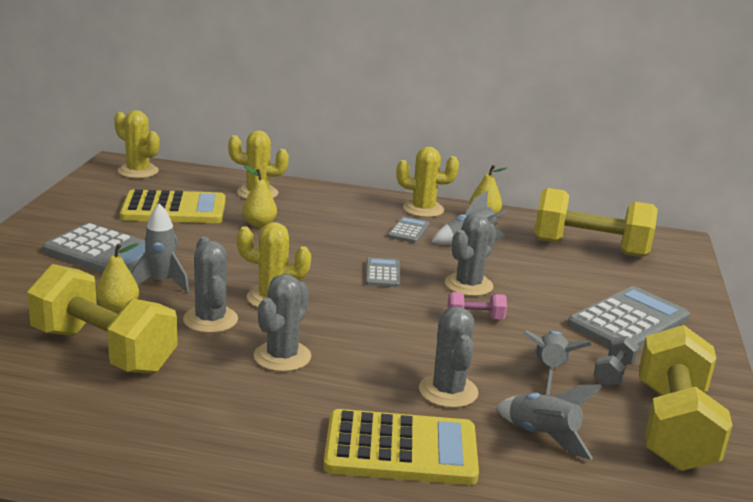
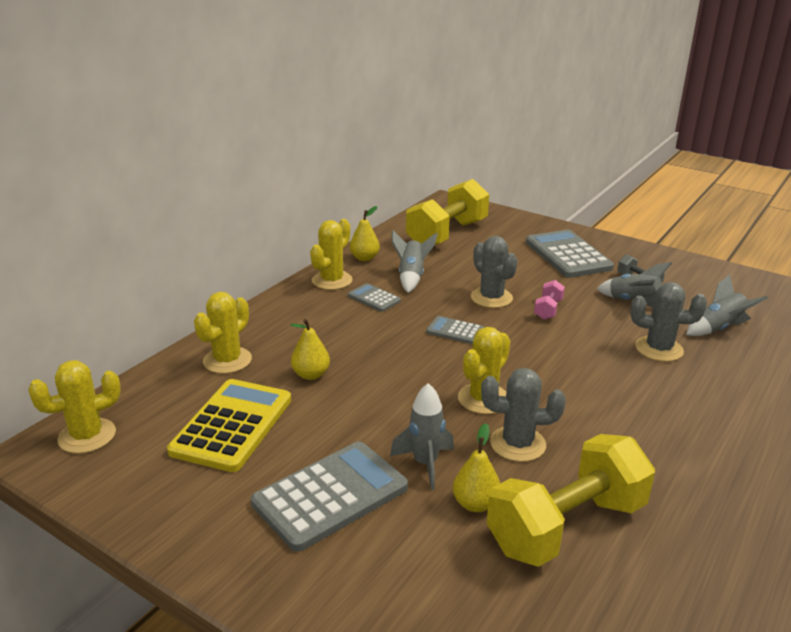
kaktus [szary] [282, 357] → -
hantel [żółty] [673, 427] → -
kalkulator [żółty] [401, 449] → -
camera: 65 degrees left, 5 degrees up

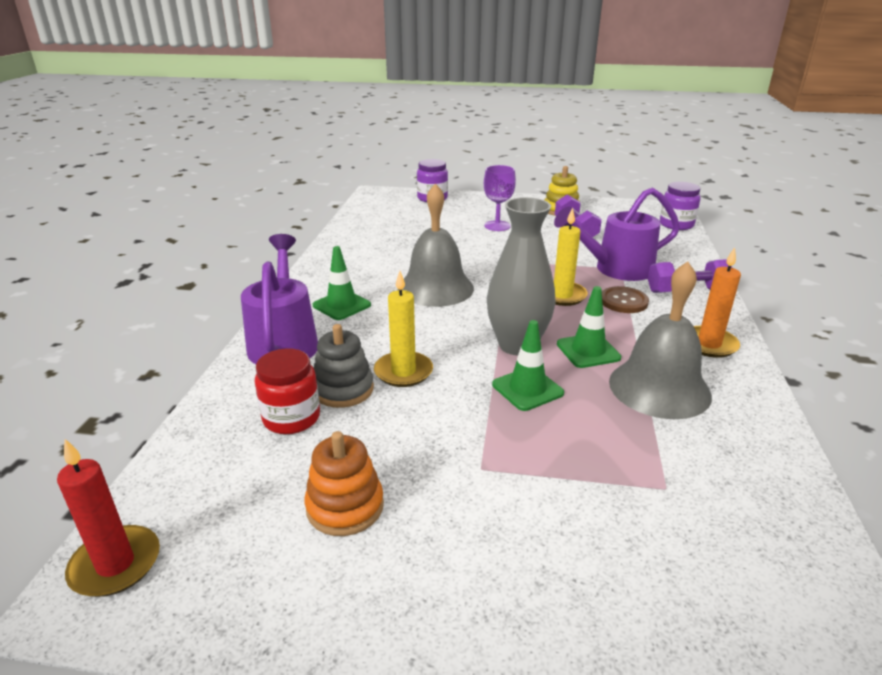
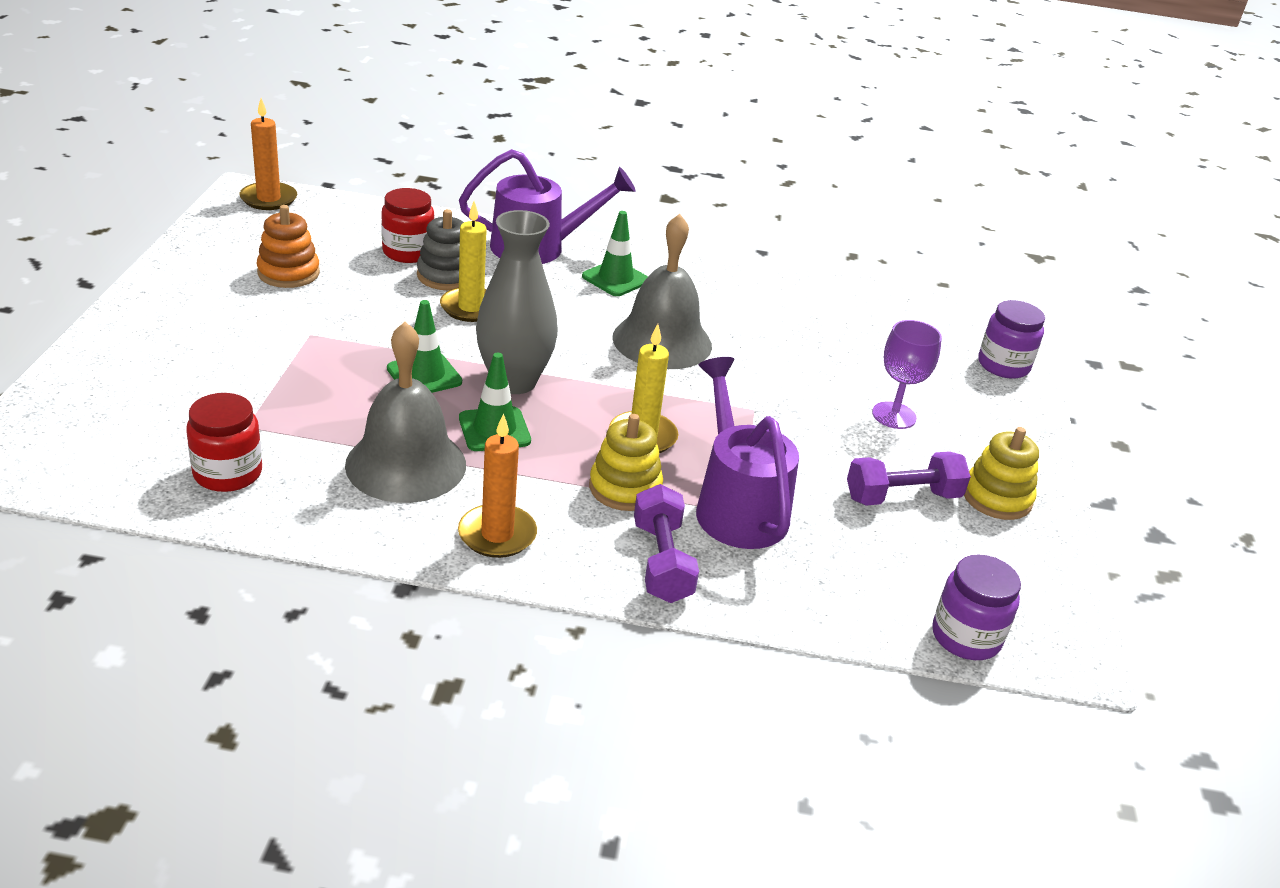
guzik [brązowy] [623, 301] → zabawka nakładanka [żółty] [625, 488]
świeca [czerwony] [115, 564] → świeca [pomarańczowy] [269, 199]
- → słoik [czerwony] [228, 473]
camera: 85 degrees right, 5 degrees up

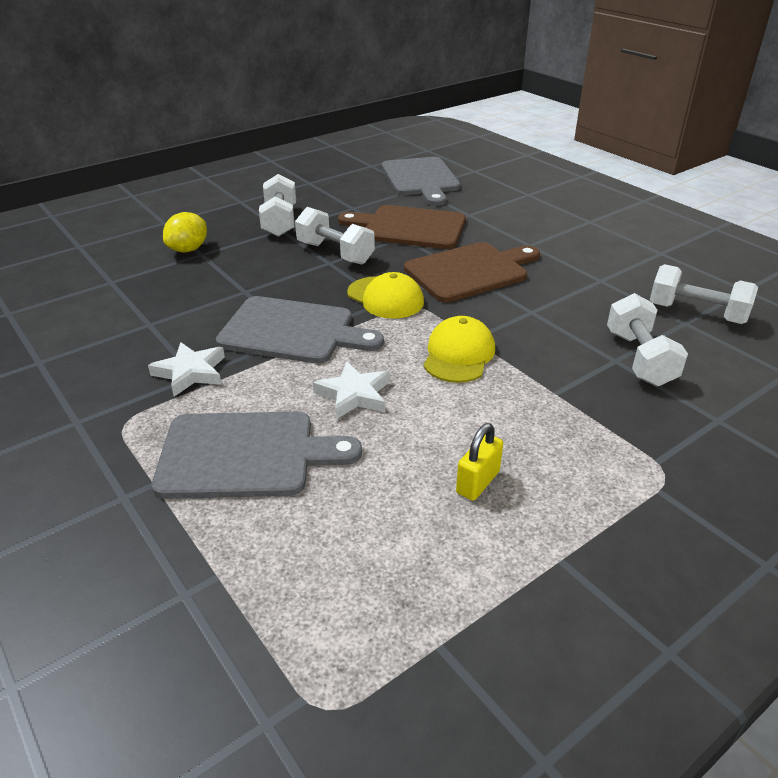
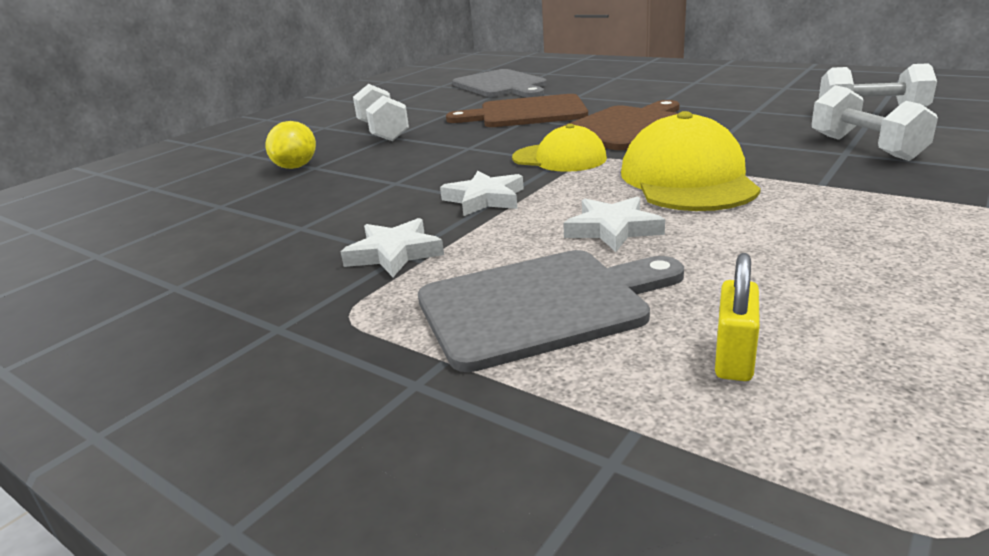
hantel [biały] [335, 253] → -
deska do krojenia [szary] [293, 331] → gwiazda [biały] [485, 199]
czapka [żółty] [459, 354] → czapka [żółty] [687, 179], x1.55
kłódka [żółty] [478, 482] → kłódka [żółty] [734, 358], relocated
camera: 15 degrees left, 10 degrees down

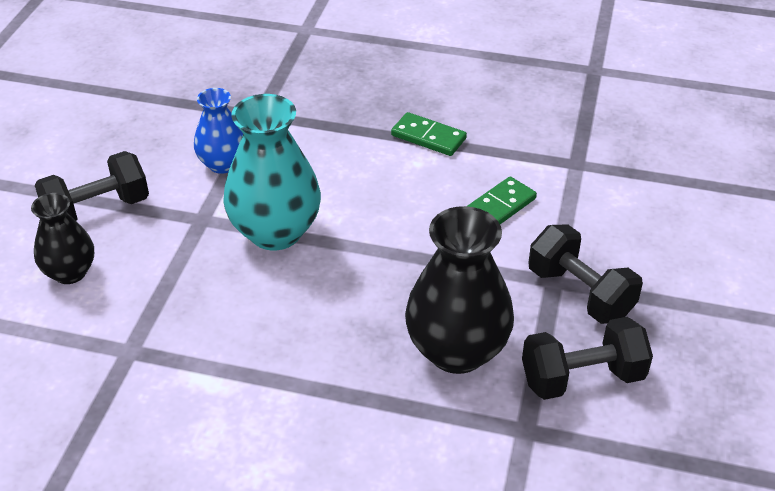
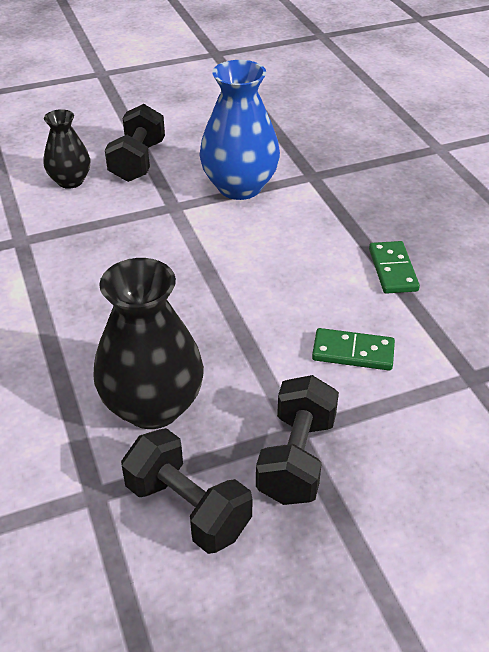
wazon [niebieski] [223, 164] → wazon [niebieski] [239, 187], x1.70
wazon [turkusowy] [275, 232] → -
hantel [czarny] [97, 210] → hantel [czarny] [138, 161], 75 degrees clockwise
camera: 55 degrees right, 0 degrees up

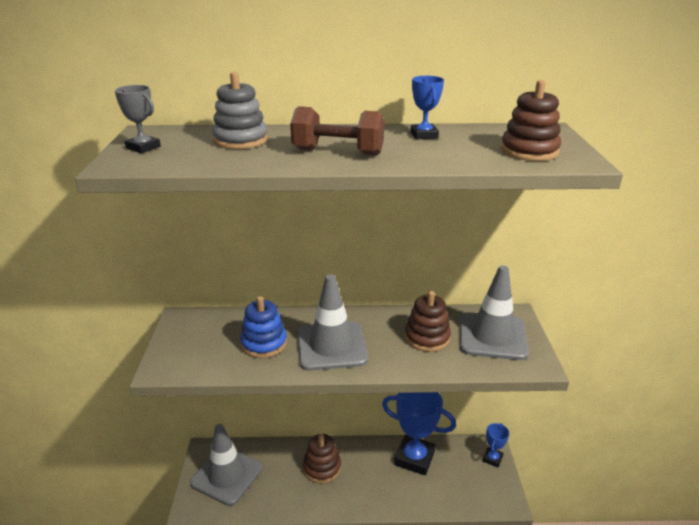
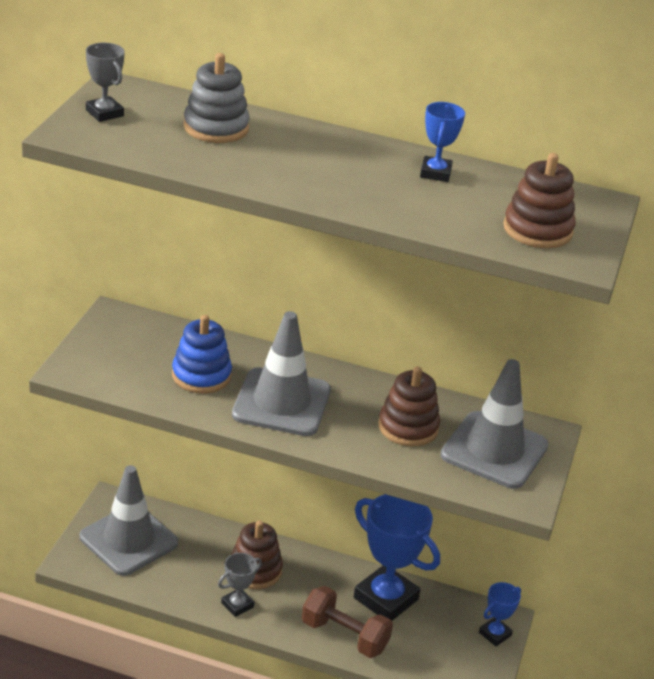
hantel [brązowy] [338, 152] → hantel [brązowy] [344, 636], relocated
- → puchar [szary] [237, 605]
camera: 15 degrees right, 5 degrees up

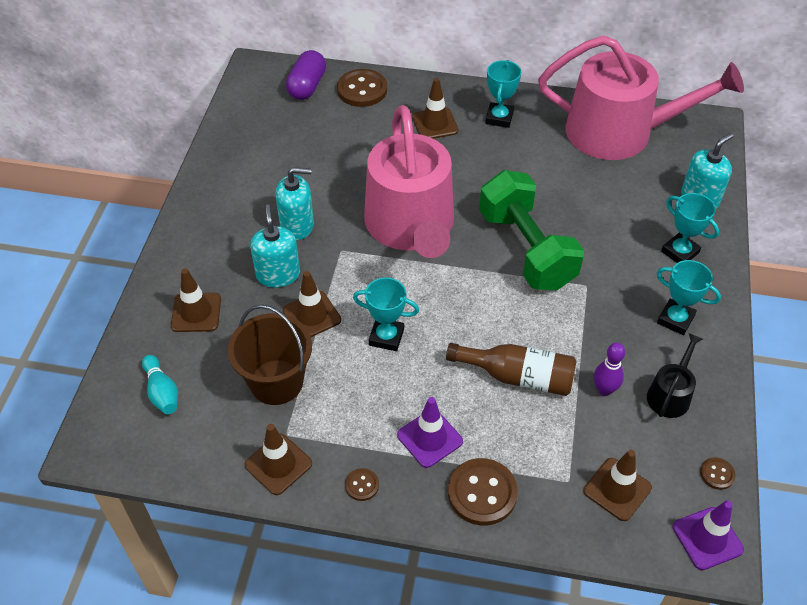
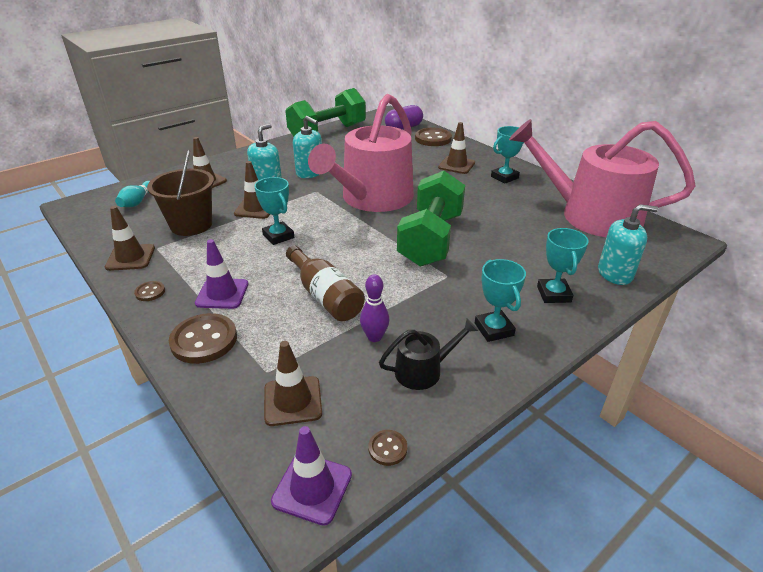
konewka [różowy] [620, 132] → konewka [różowy] [590, 215], 150 degrees clockwise
- → hantel [zielony] [327, 132]
camera: 40 degrees right, 15 degrees down

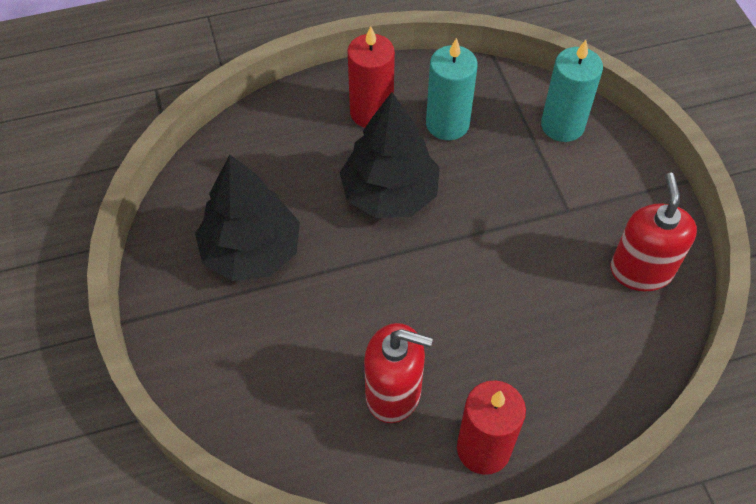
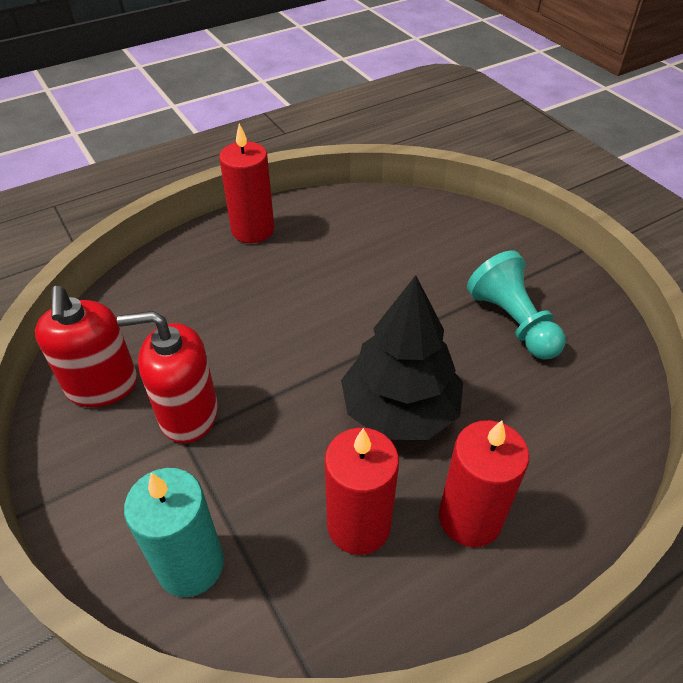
świeca [turkusowy] [447, 124] → świeca [czerwony] [358, 525]
drzewko [czarny] [251, 251] → pionek [turkusowy] [513, 322]
dozownik mydła [czerwony] [393, 393] → dozownik mydła [czerwony] [188, 414], relocated
camera: 165 degrees right, 10 degrees down

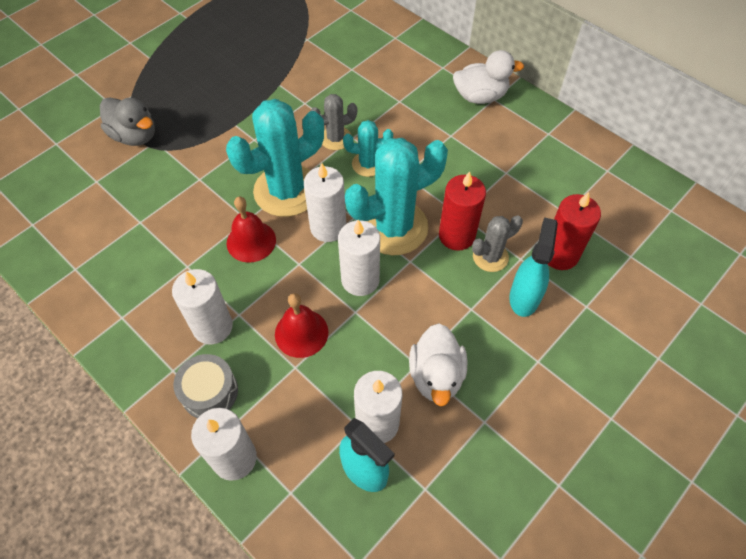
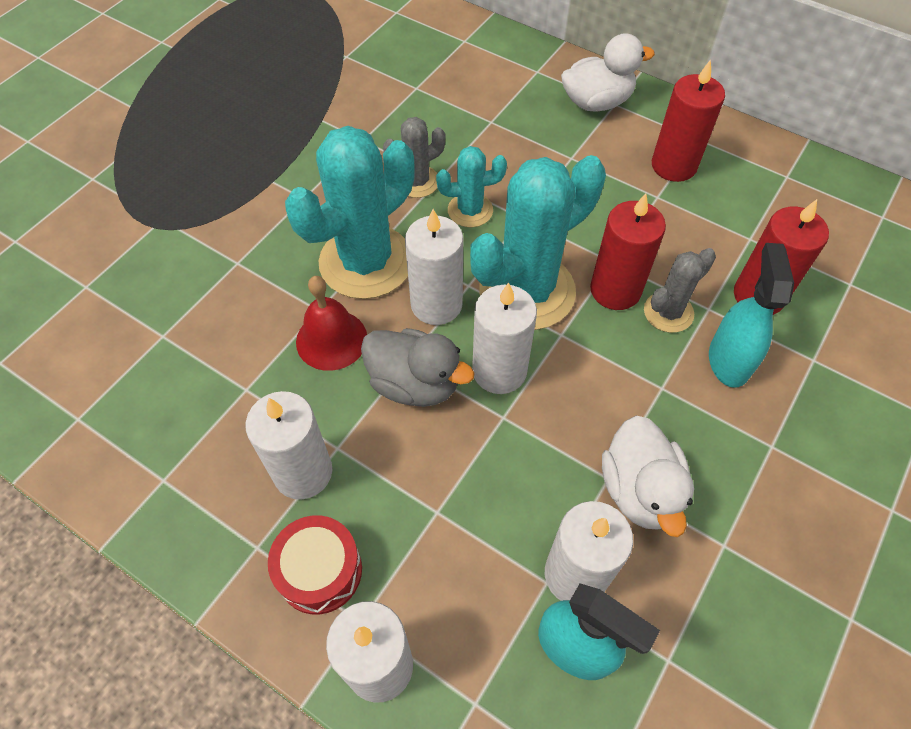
kaczka [szary] [135, 136] → kaczka [szary] [415, 384], relocated
dzwonek [czerwony] [301, 333] → -
bęben [szary] [209, 392] → bęben [czerwony] [319, 571]
- → świeca [czerwony] [673, 165]
camera: 10 degrees left, 0 degrees up

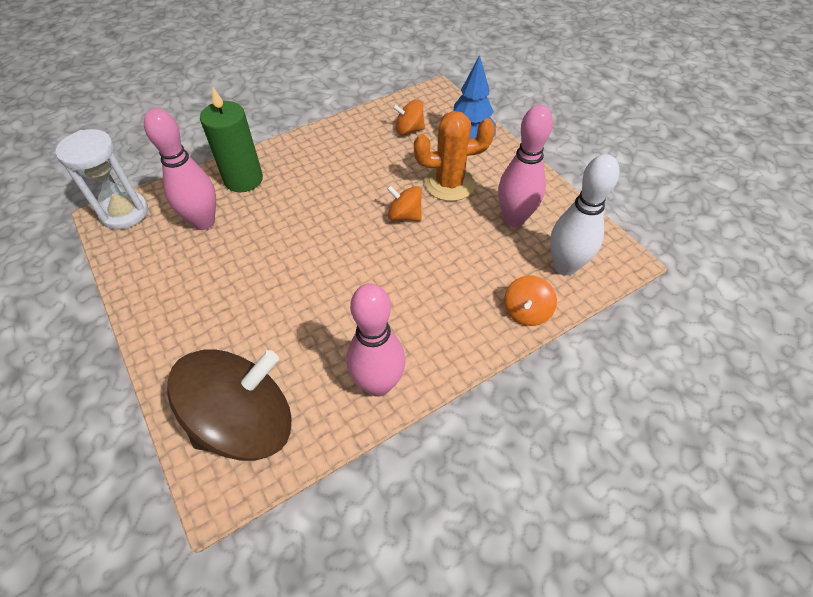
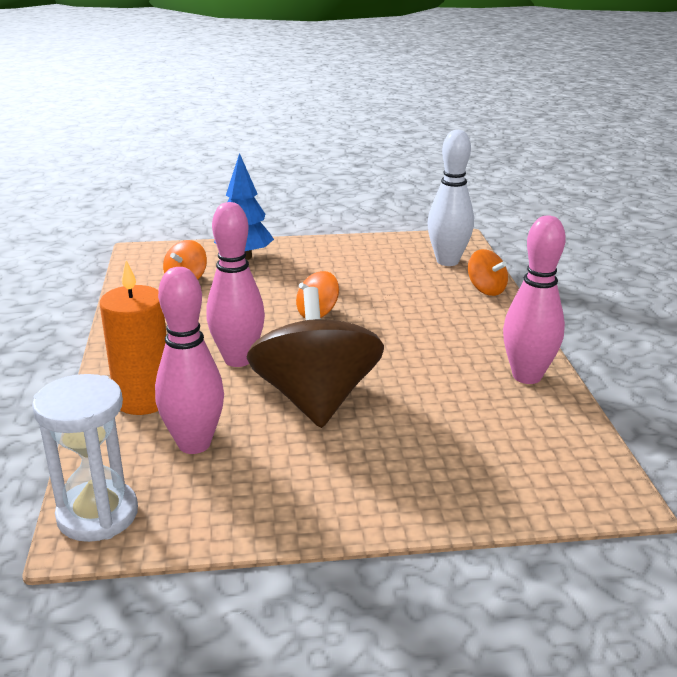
świeca [zielony] [243, 179] → świeca [pomarańczowy] [144, 399]
kręgiel [różowy] [514, 219] → kręgiel [różowy] [238, 359], relocated
kaktus [pomarańczowy] [449, 184] → -
bączek [brązowy] [246, 422] → bączek [brązowy] [316, 400], relocated
camera: 65 degrees left, 25 degrees down

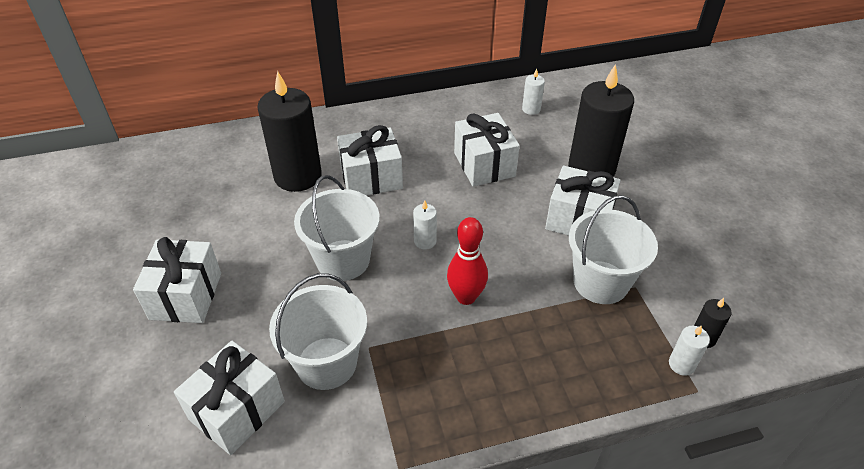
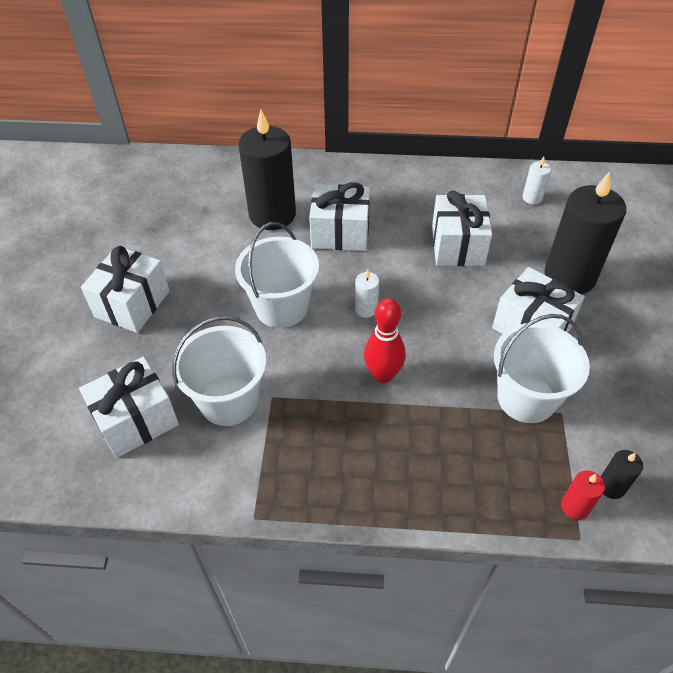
świeca [biały] [681, 364] → świeca [czerwony] [575, 507]
camera: 20 degrees right, 5 degrees up

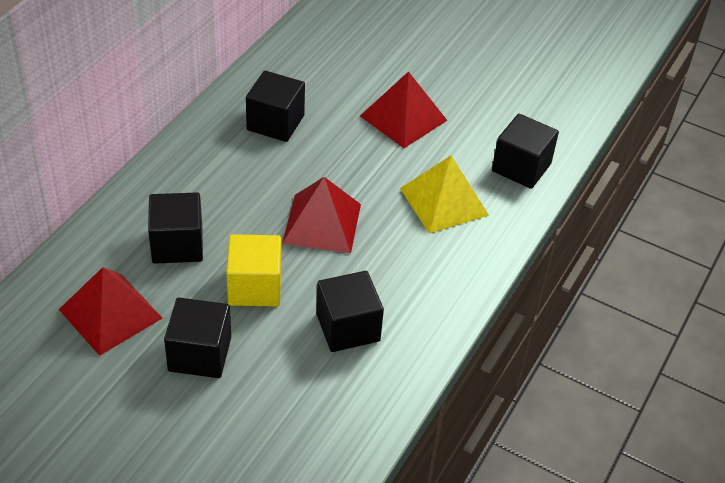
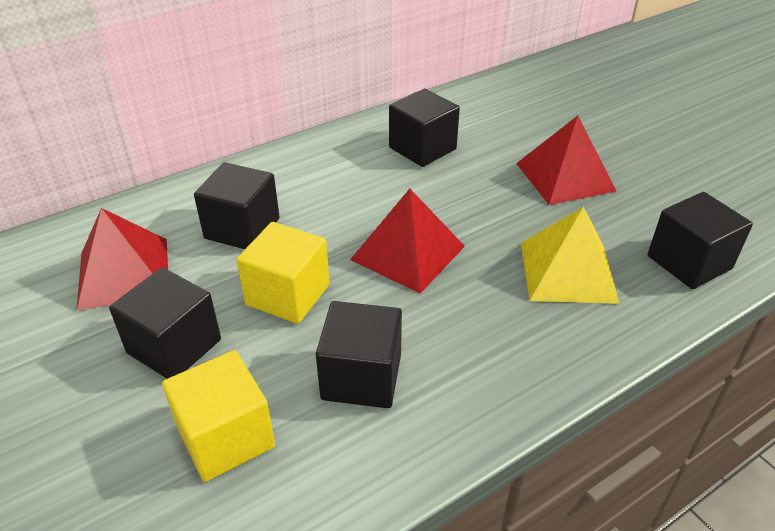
- → sześcian [żółty] [226, 437]
camera: 30 degrees right, 5 degrees down

